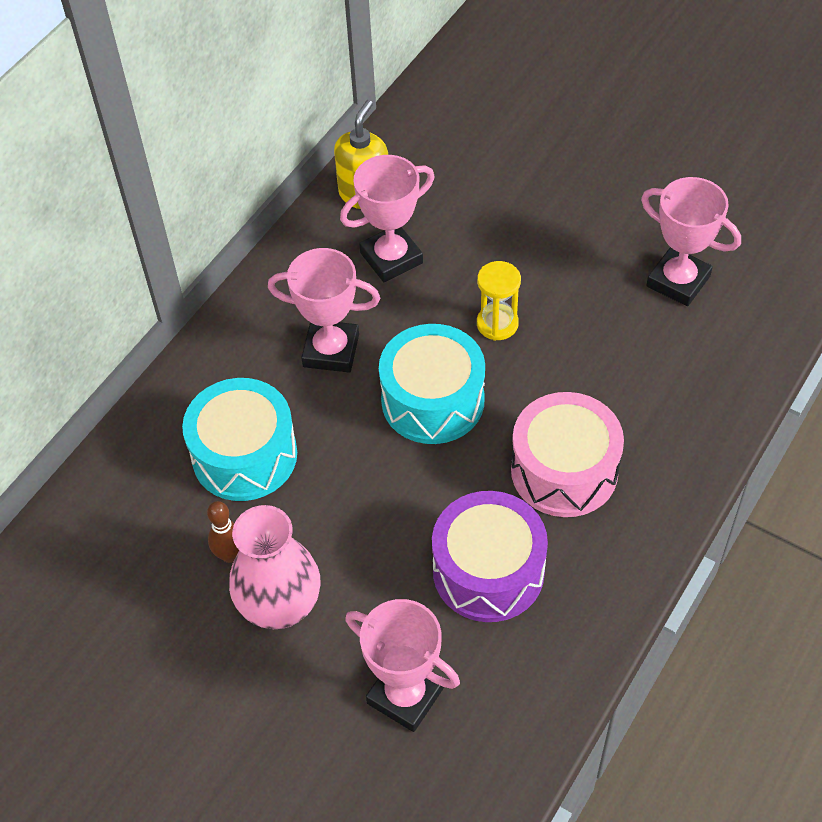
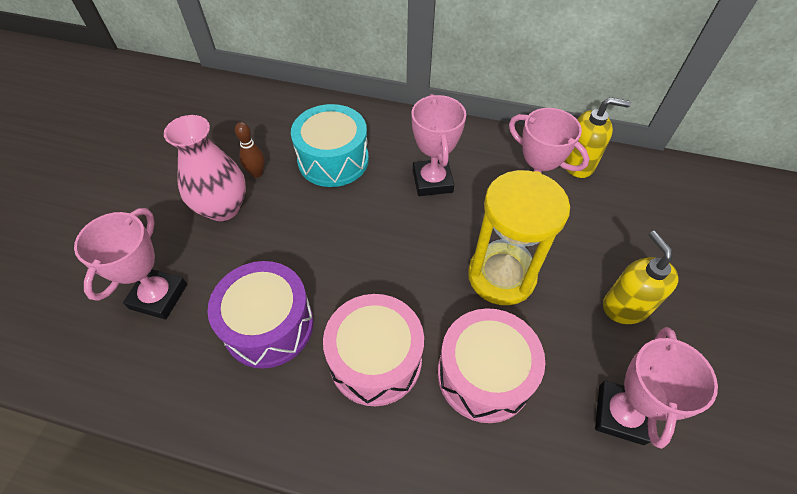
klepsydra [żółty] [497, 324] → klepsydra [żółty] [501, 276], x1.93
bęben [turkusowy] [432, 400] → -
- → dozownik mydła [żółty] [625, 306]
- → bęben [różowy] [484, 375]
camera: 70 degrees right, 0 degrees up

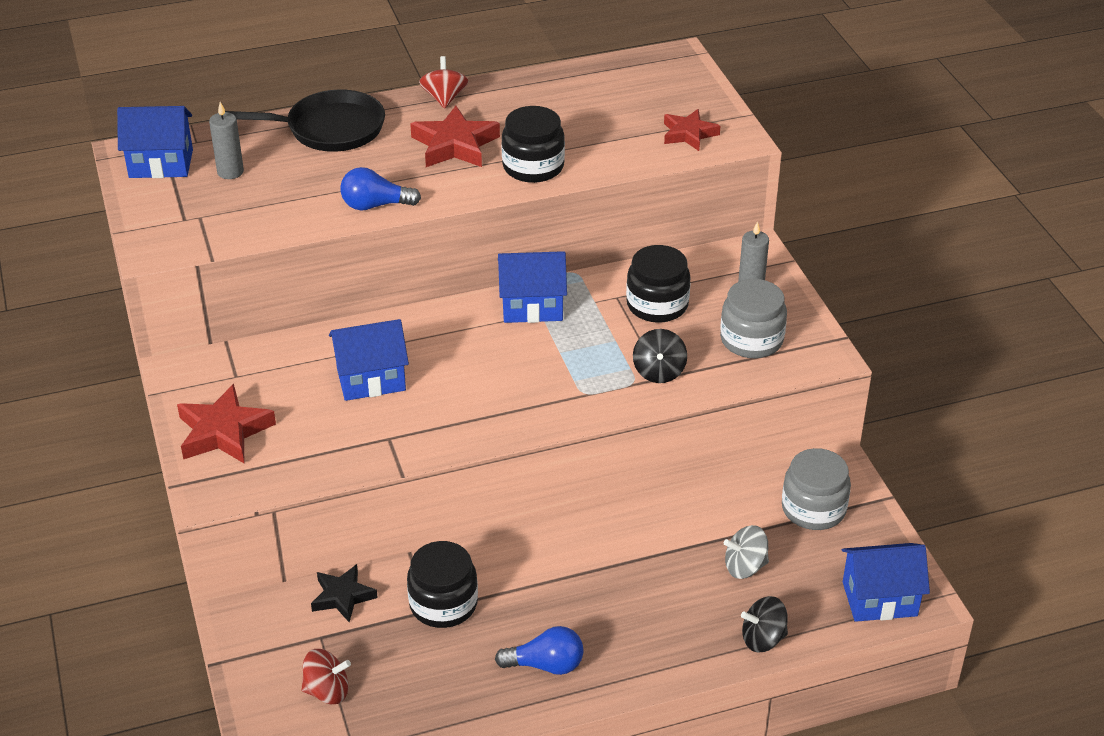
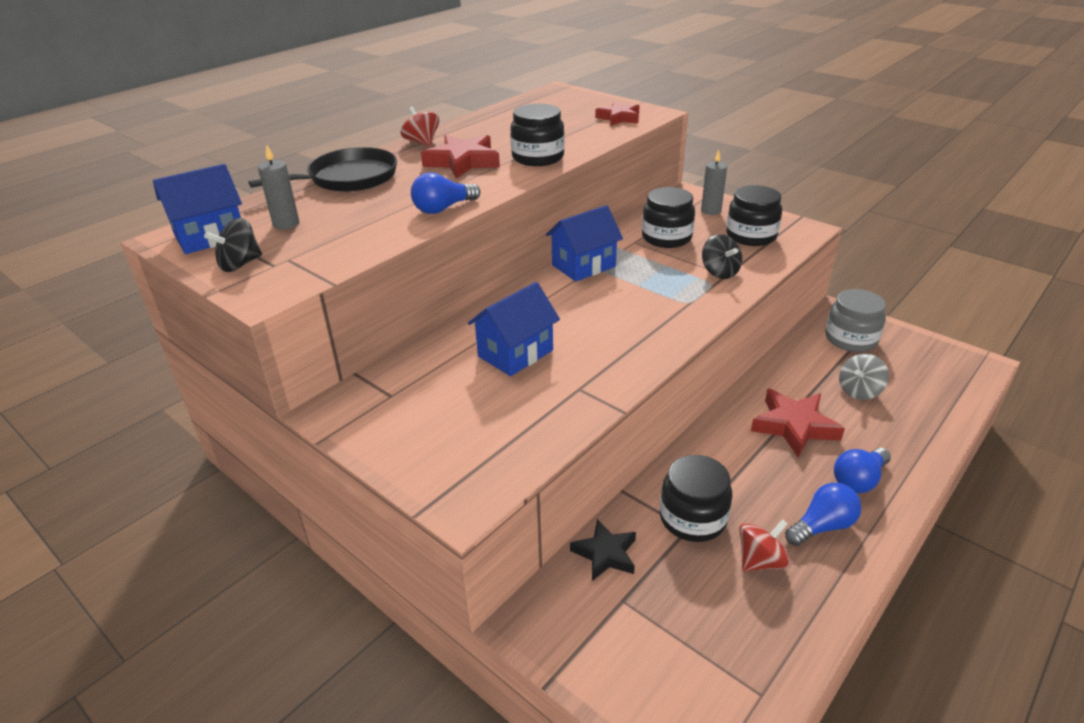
słoik [szary] [751, 340] → słoik [czarny] [751, 236]
gwiazda [czerwony] [224, 432] → gwiazda [czerwony] [794, 426], relocated
domek [niebieski] [879, 599] → -
bączek [czarny] [763, 639] → bączek [czarny] [240, 264], relocated
bączek [czerwony] [327, 691] → bączek [czerwony] [760, 561], relocated
- → żarówka [niebieski] [858, 480]
camera: 30 degrees left, 5 degrees down

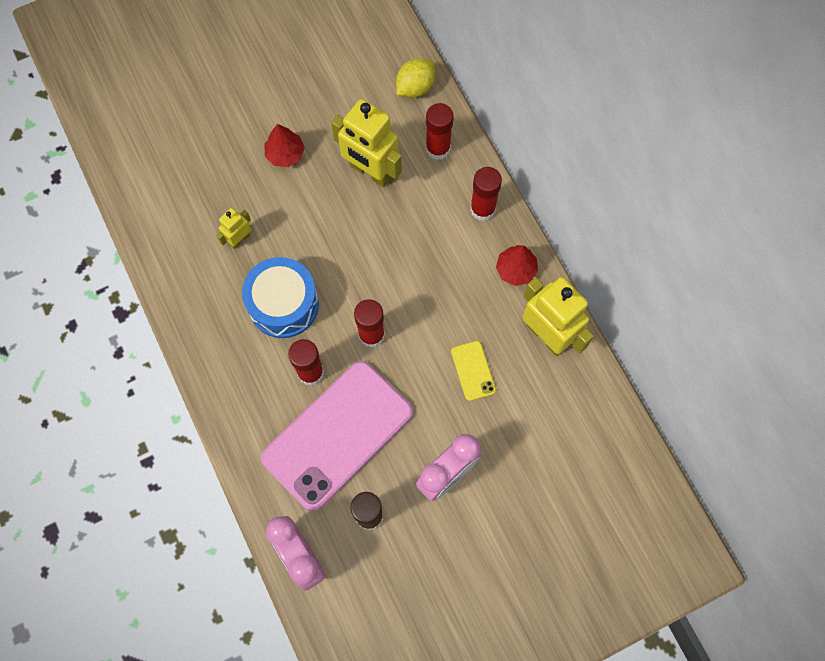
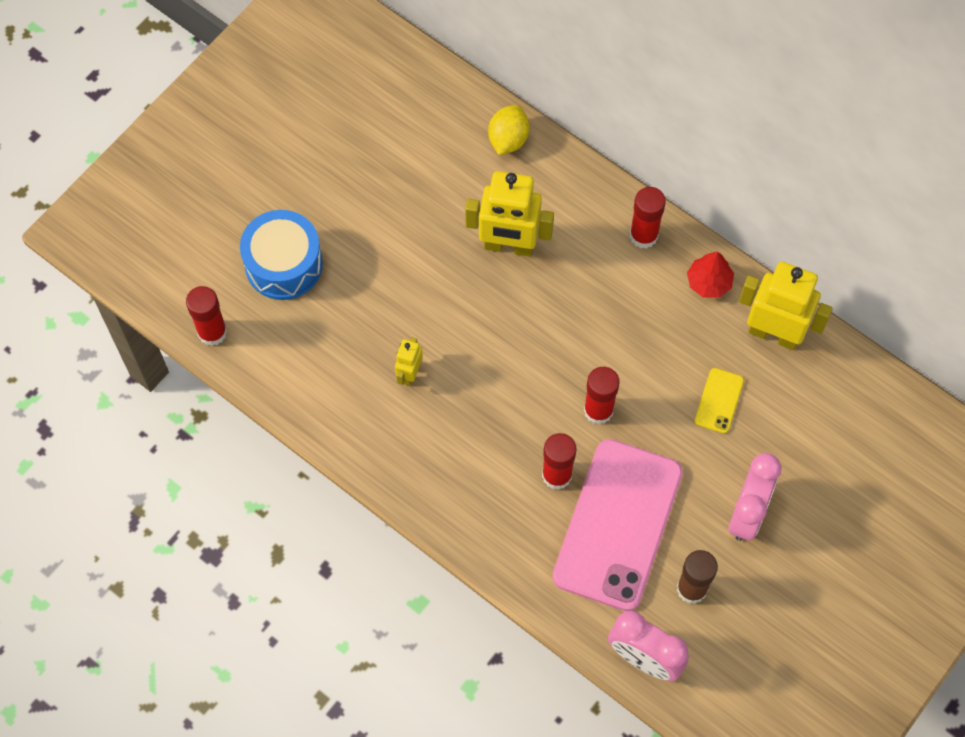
klej w sztyfcie [czerwony] [438, 148] → klej w sztyfcie [czerwony] [212, 332], relocated
drzewko [czerwony] [285, 154] → -
bęben [niebieski] [283, 304] → bęben [niebieski] [284, 264], relocated
telefon [żółty] [473, 370] → telefon [żółty] [719, 401], 60 degrees clockwise
camera: 25 degrees left, 5 degrees down

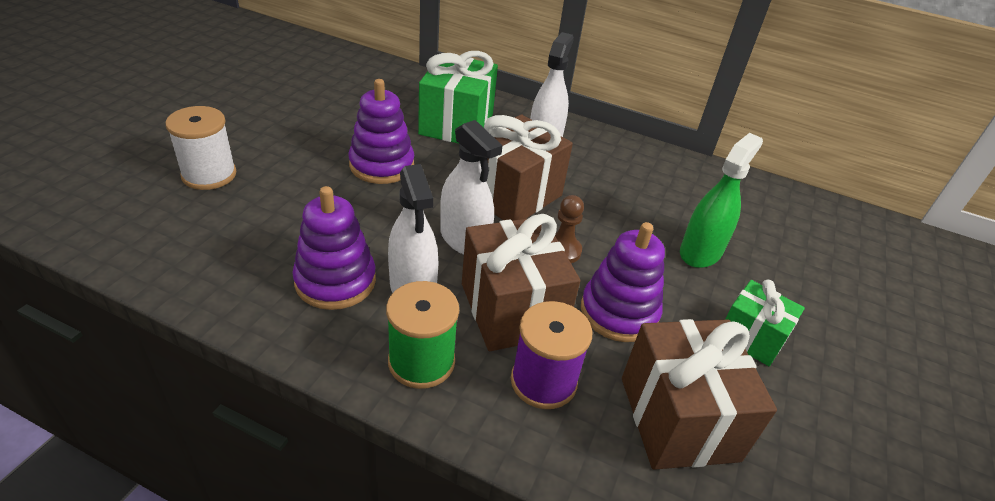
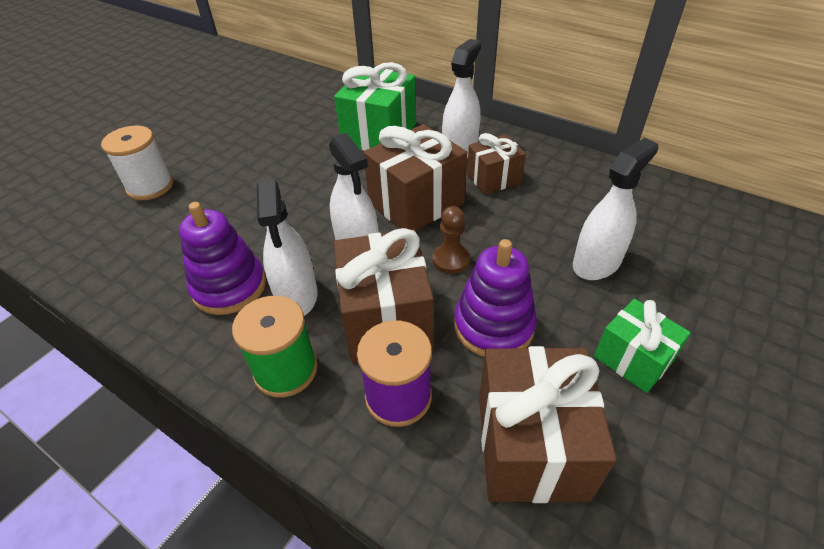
zabawka nakładanka [fioletowy] [382, 165] → -
spryskiwacz [zielony] [700, 252] → spryskiwacz [biały] [596, 263]
- → prezent [brązowy] [493, 179]
camera: 15 degrees right, 5 degrees up

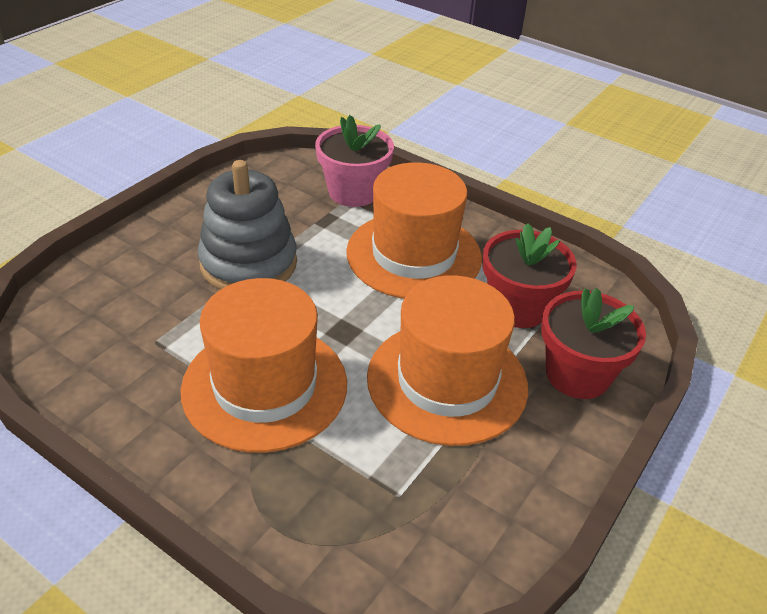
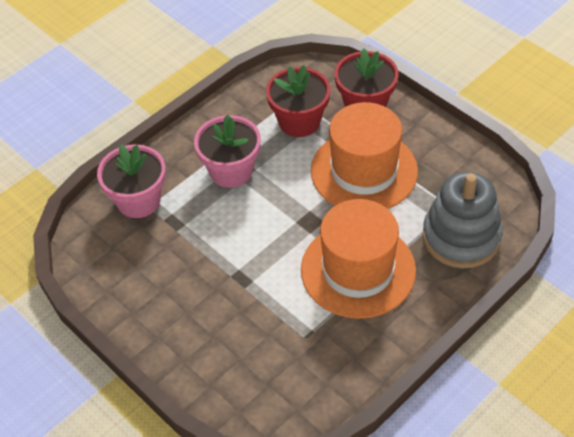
zabawka nakładanka [szary] [248, 263] → zabawka nakładanka [szary] [461, 237], relocated
kapelusz [pomarańczowy] [414, 255] → doniczka [różowy] [231, 171]
camera: 75 degrees left, 10 degrees up

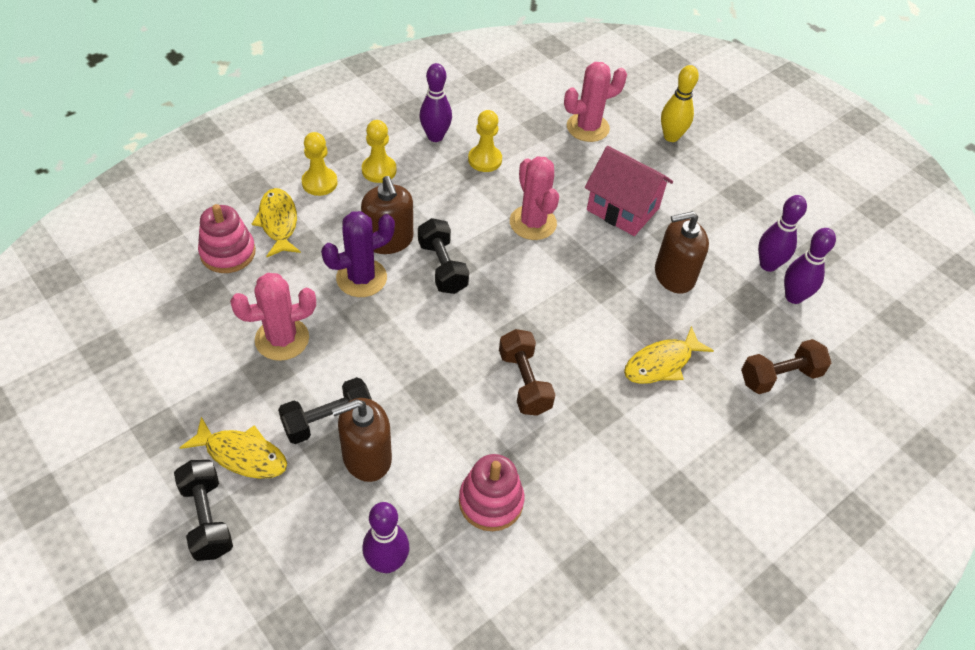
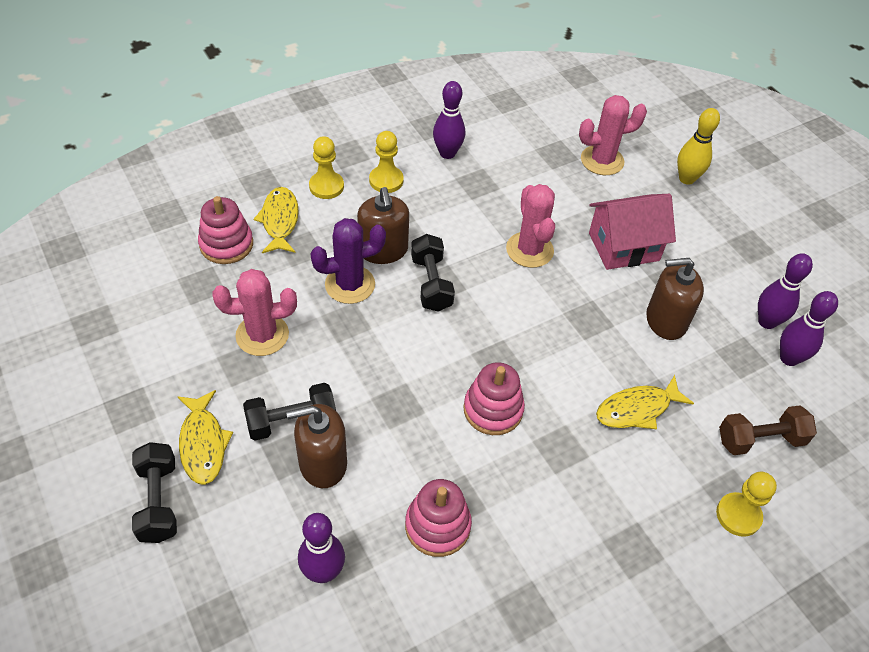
pionek [żółty] [485, 160] → pionek [żółty] [738, 515], relocated
domek [różowy] [622, 209] → domek [różowy] [623, 247], 60 degrees counterclockwise
hantel [brązowy] [524, 382] → zabawka nakładanka [różowy] [493, 410]
ryba [żółty] [242, 455] → ryba [żółty] [203, 443], 45 degrees clockwise
camera: 10 degrees right, 0 degrees up

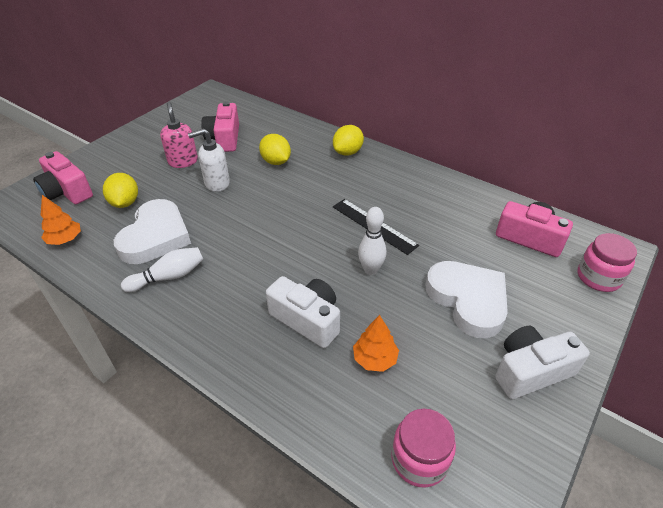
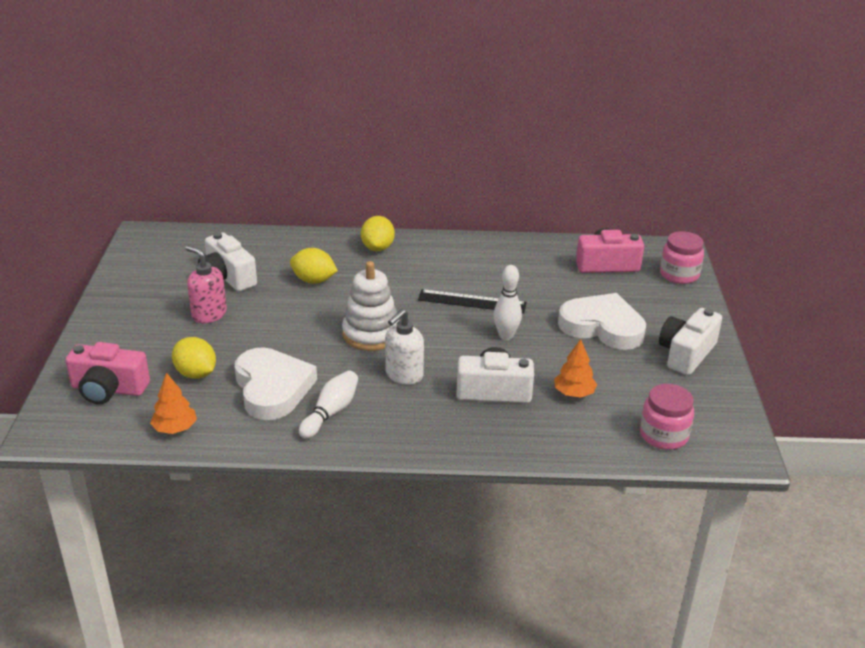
aparat fotograficzny [różowy] [224, 138] → aparat fotograficzny [biały] [227, 277]
dozownik mydła [biały] [216, 183] → dozownik mydła [biały] [404, 375], relocated
- → zabawka nakładanka [biały] [371, 334]
camera: 35 degrees left, 10 degrees down

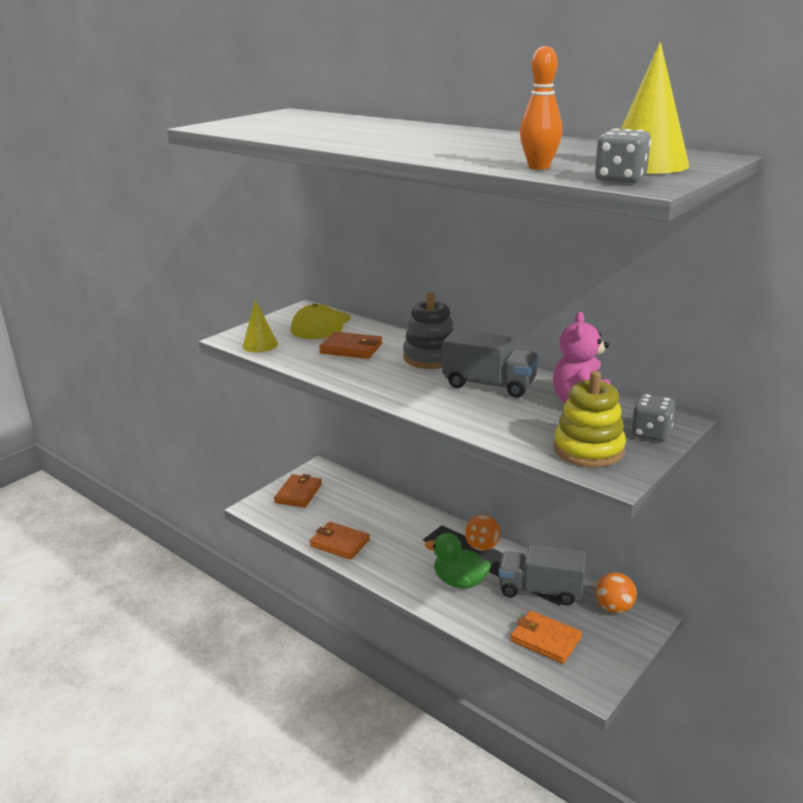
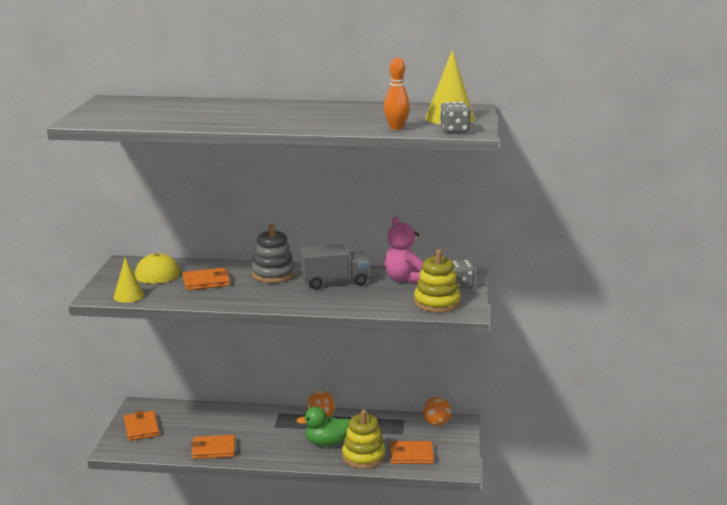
ciężarówka [szary] [540, 590] → -
- → zabawka nakładanka [żółty] [363, 456]
camera: 35 degrees left, 5 degrees down

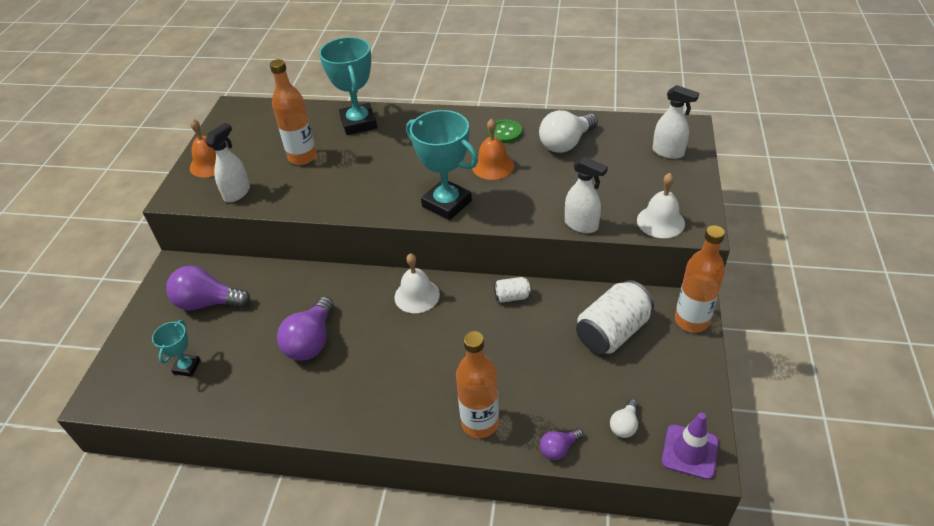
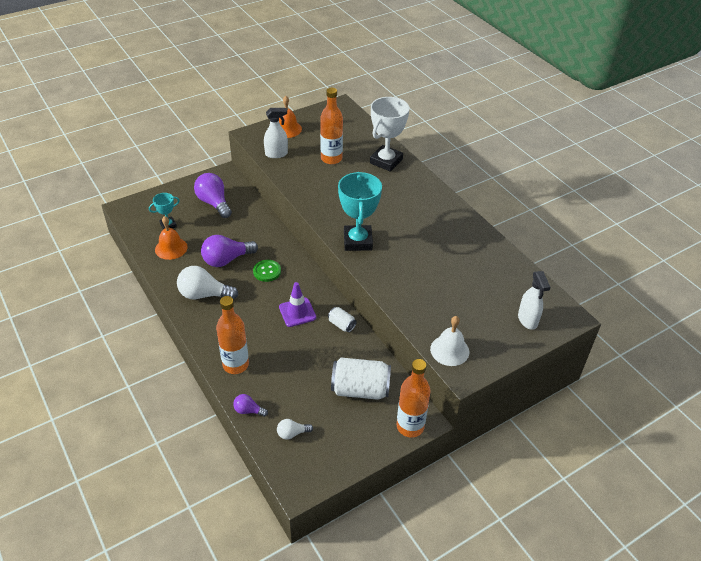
puchar [turkusowy] [358, 123] → puchar [biały] [386, 161]
żarówka [biały] [566, 143] → żarówka [biały] [204, 294], relocated
dzwonek [pomarańczowy] [493, 166] → dzwonek [pomarańczowy] [171, 248], relocated
guzik [zielony] [505, 132] → guzik [zielony] [267, 271], relocated
spryskiwacz [biały] [581, 225] → -
dzwonek [biały] [417, 295] → -
pachołek [fioletowy] [690, 451] → pachołek [fioletowy] [297, 312], relocated
camera: 45 degrees right, 0 degrees up

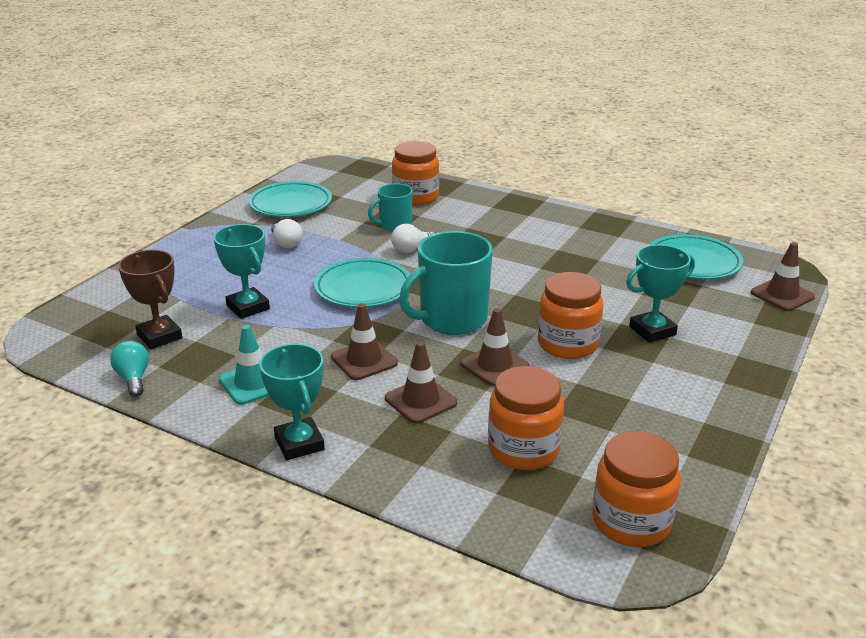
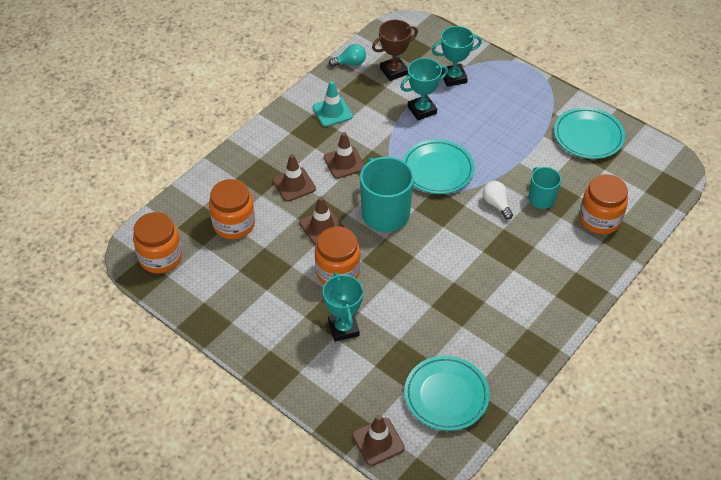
żarówka [biały] [286, 244] → -
puchar [turkusowy] [299, 443] → puchar [turkusowy] [453, 78], relocated
camera: 100 degrees right, 20 degrees up

